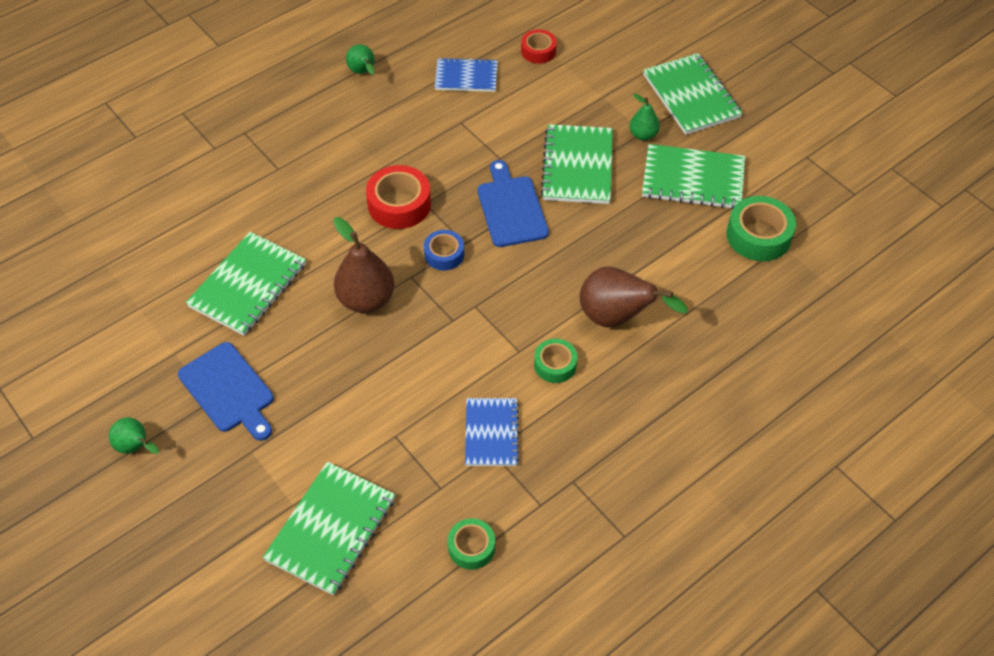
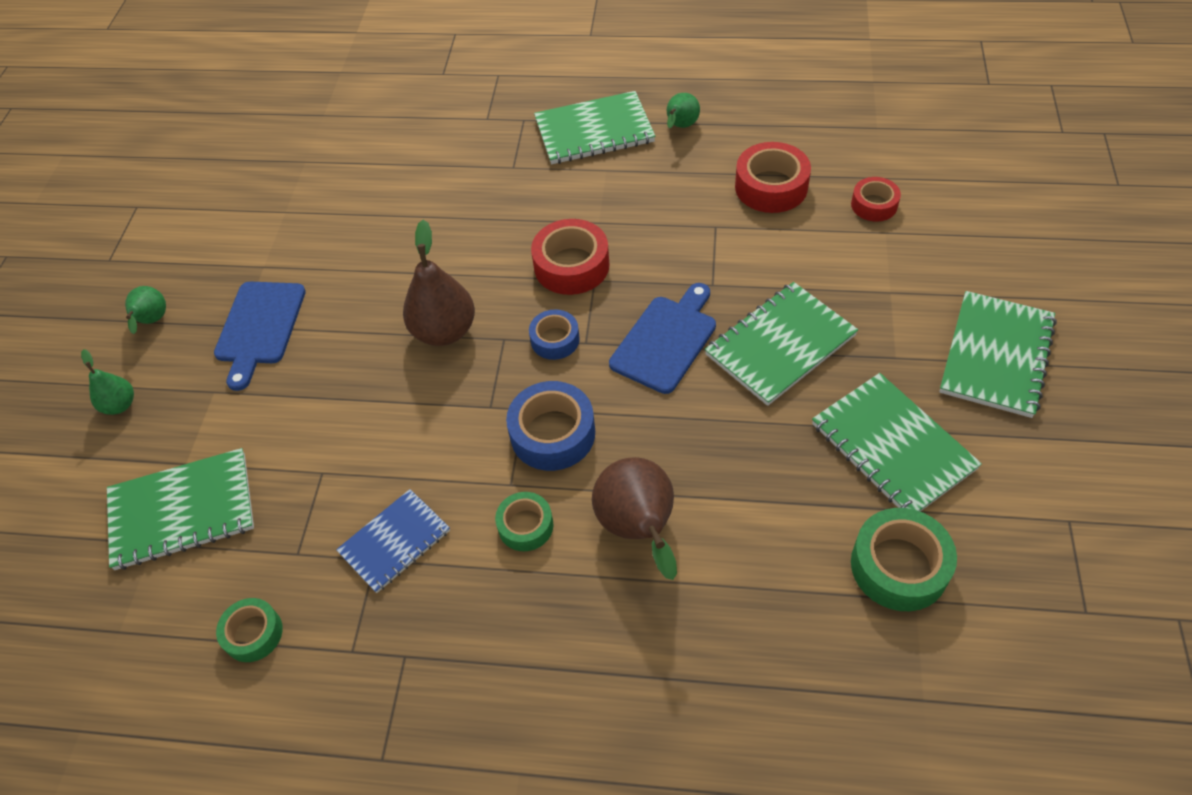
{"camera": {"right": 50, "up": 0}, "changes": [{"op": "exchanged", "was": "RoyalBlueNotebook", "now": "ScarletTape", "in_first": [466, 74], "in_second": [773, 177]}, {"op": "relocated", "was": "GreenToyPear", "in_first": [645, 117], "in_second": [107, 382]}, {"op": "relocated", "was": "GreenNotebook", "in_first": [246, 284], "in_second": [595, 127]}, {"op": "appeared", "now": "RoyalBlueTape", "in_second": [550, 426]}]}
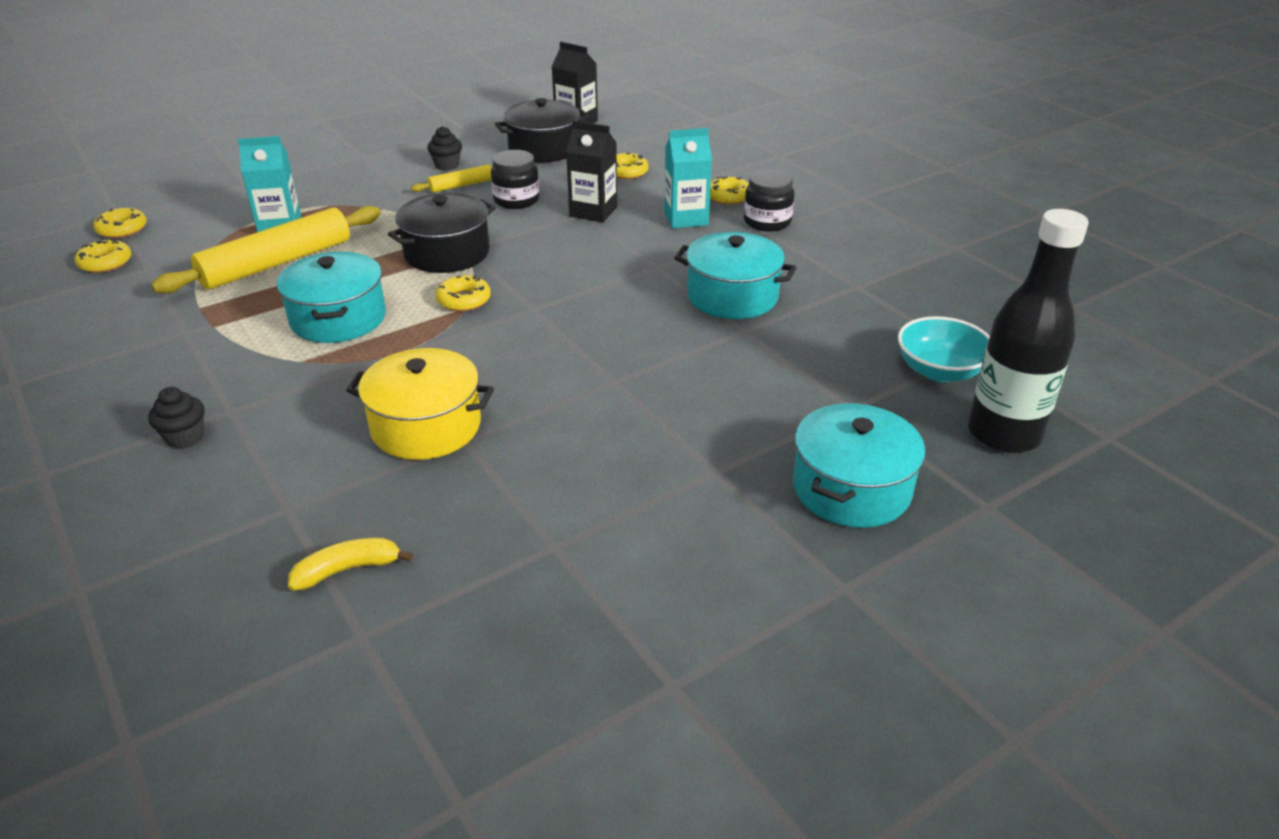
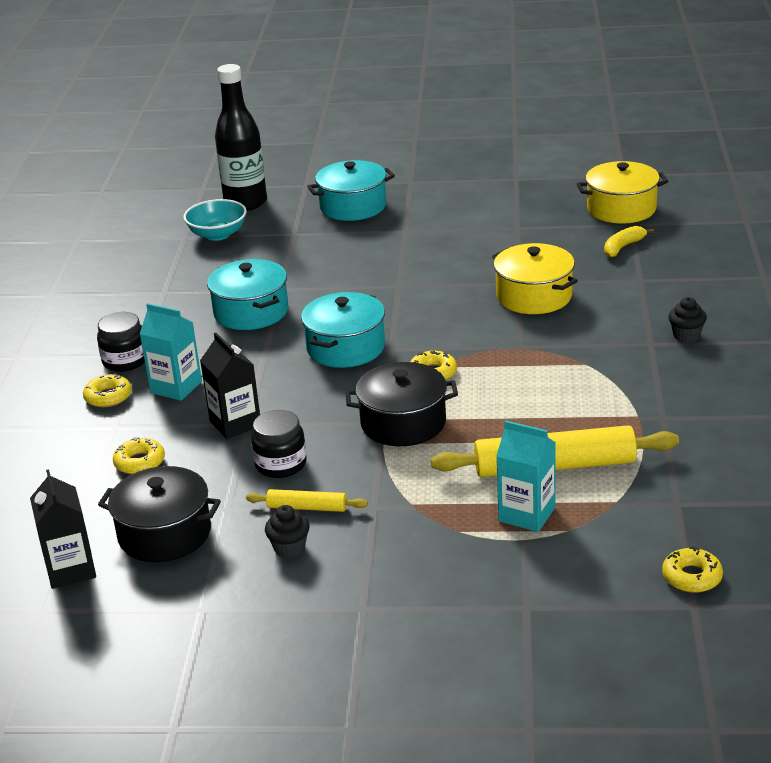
{"camera": {"right": -140, "up": -5}, "changes": [{"op": "missing", "was": "BrightYellowGlazedDonut", "in_first": [103, 256]}, {"op": "relocated", "was": "TurquoiseStockpot", "in_first": [331, 297], "in_second": [343, 330]}, {"op": "spun", "was": "BrightYellowBanana", "in_first": [350, 564], "in_second": [629, 241], "clockwise": 120}, {"op": "appeared", "now": "BrightYellowStockpot", "in_second": [622, 192]}]}
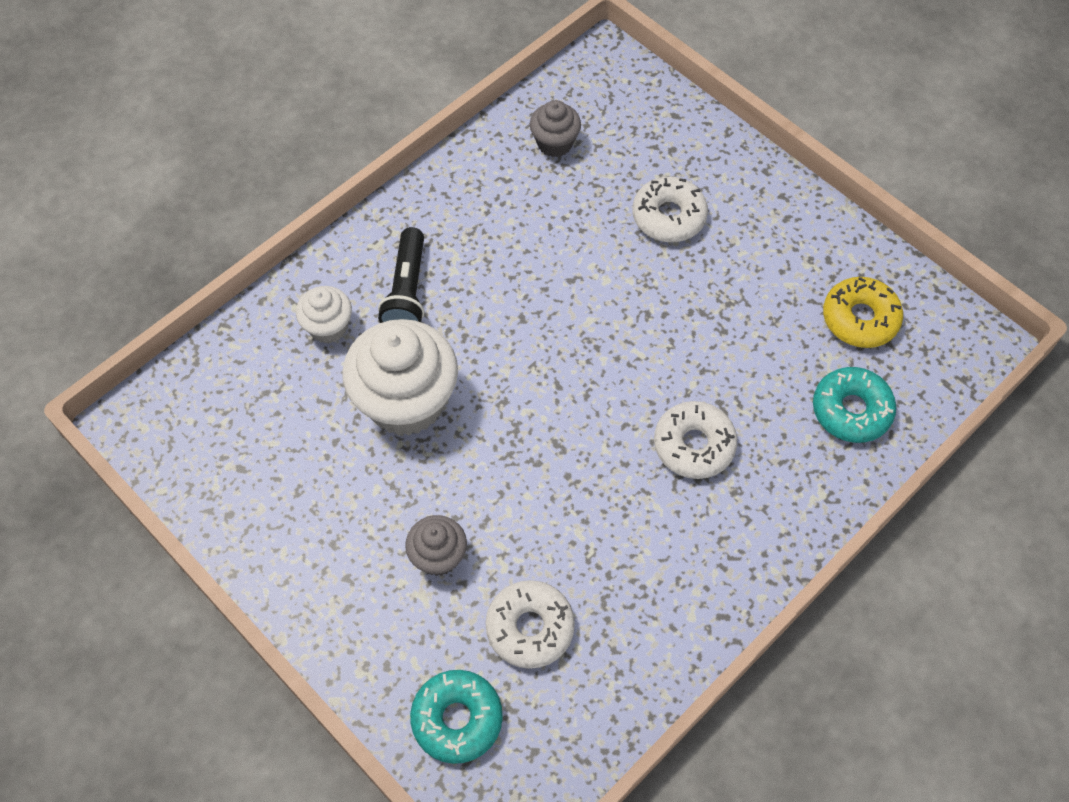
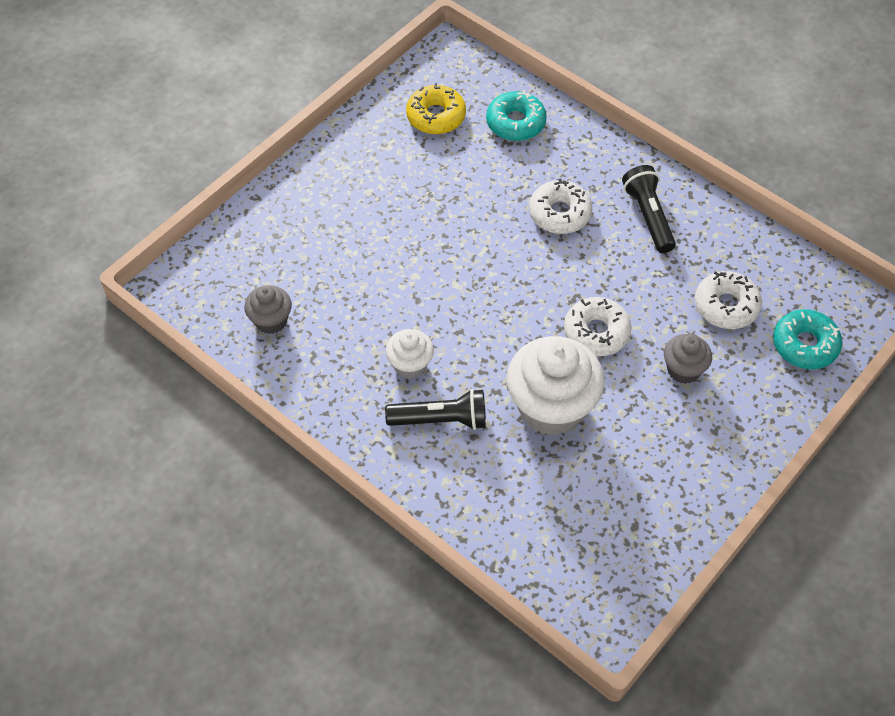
{"camera": {"right": -95, "up": -5}, "changes": [{"op": "relocated", "was": "PureWhiteGlazedDonut", "in_first": [670, 209], "in_second": [598, 326]}, {"op": "relocated", "was": "PureWhiteFairyCake", "in_first": [324, 314], "in_second": [410, 354]}, {"op": "appeared", "now": "BlackFlashlight", "in_second": [649, 209]}]}
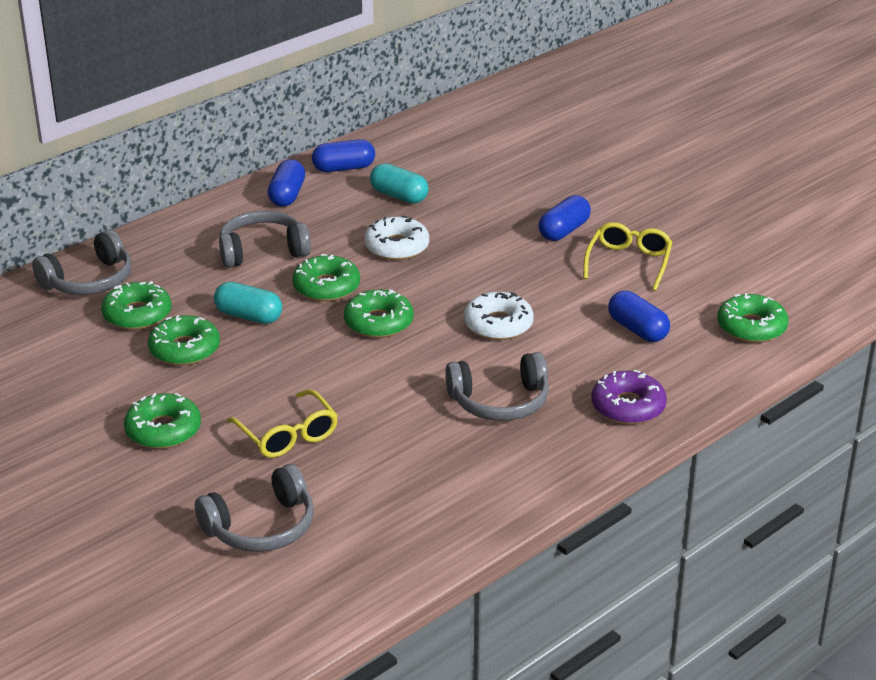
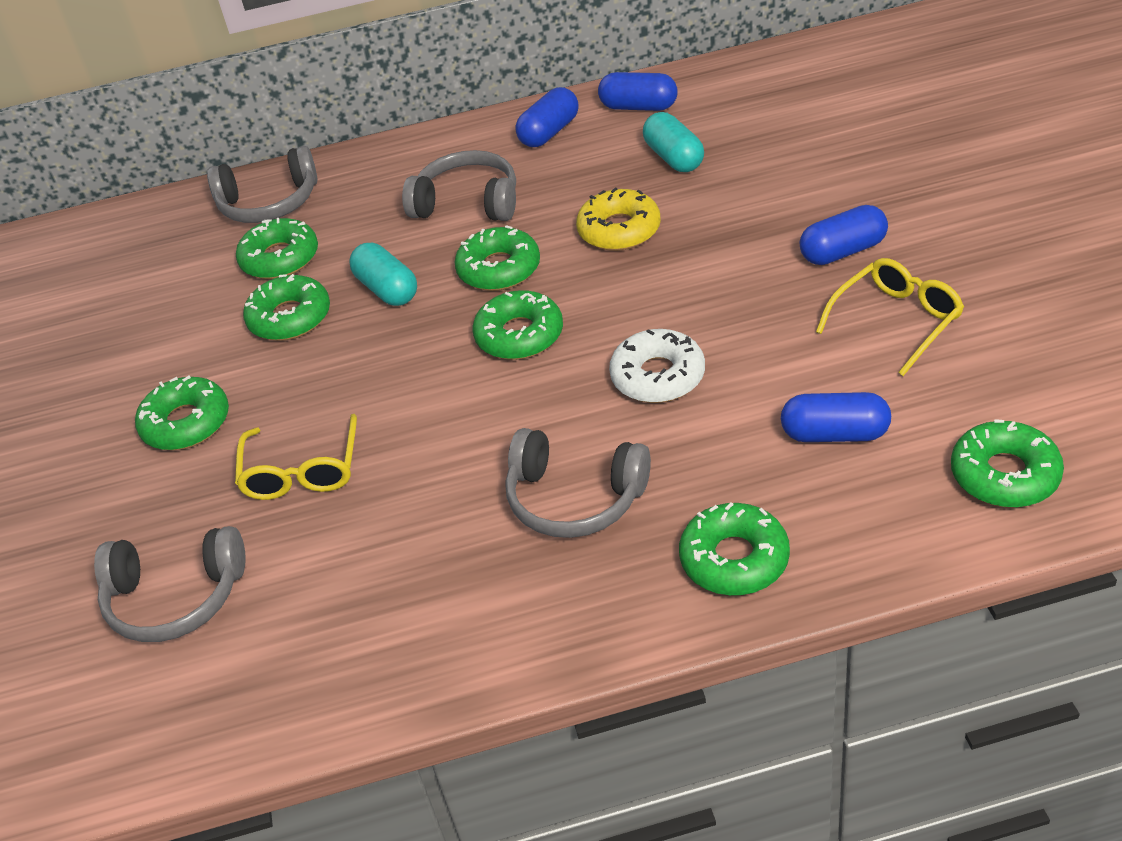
{"camera": {"right": 35, "up": 10}, "changes": [{"op": "colour", "was": "PureWhiteGlazedDonut", "now": "BrightYellowGlazedDonut", "in_first": [396, 237], "in_second": [618, 219]}, {"op": "spun", "was": "RoyalBluePillShape", "in_first": [639, 316], "in_second": [836, 417], "clockwise": -75}, {"op": "colour", "was": "RoyalPurpleGlazedDonut", "now": "GreenGlazedDonut", "in_first": [629, 397], "in_second": [734, 548]}]}
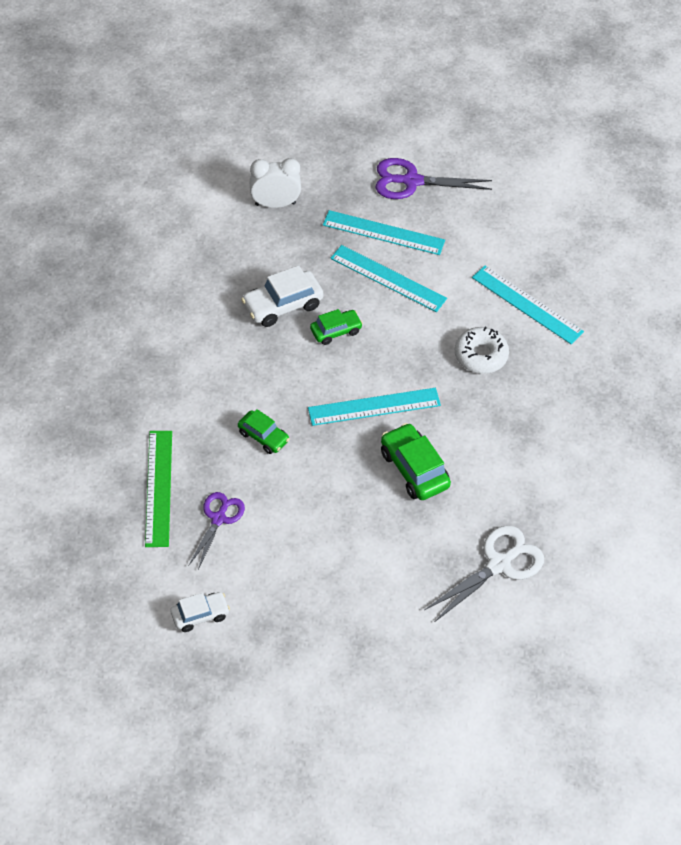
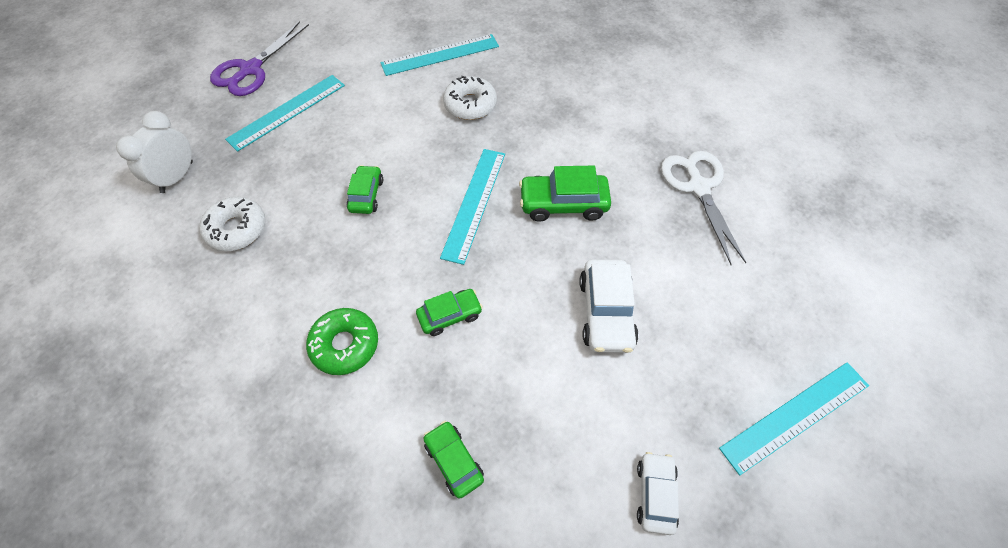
{"camera": {"right": -60, "up": 5}, "changes": [{"op": "relocated", "was": "TurquoiseRuler", "in_first": [388, 278], "in_second": [794, 418]}, {"op": "relocated", "was": "PureWhiteCar", "in_first": [282, 296], "in_second": [609, 306]}, {"op": "exchanged", "was": "GreenRuler", "now": "GreenCar", "in_first": [158, 489], "in_second": [454, 460]}, {"op": "missing", "was": "RoyalPurpleScissors", "in_first": [217, 530]}, {"op": "appeared", "now": "PureWhiteGlazedDonut", "in_second": [232, 224]}, {"op": "appeared", "now": "GreenGlazedDonut", "in_second": [342, 341]}]}
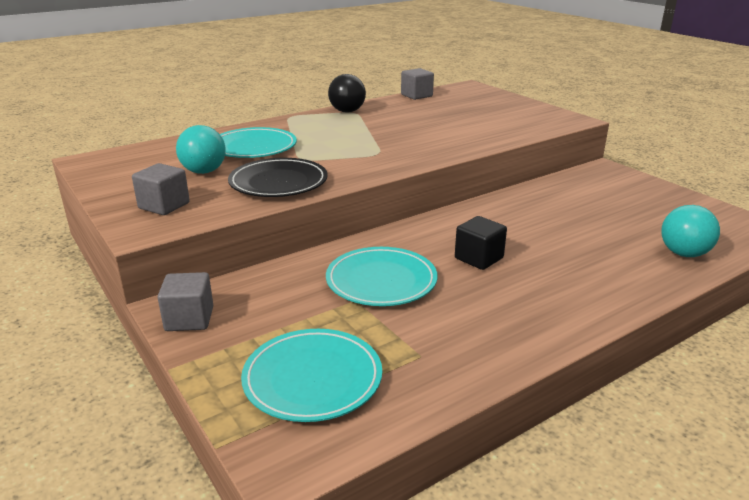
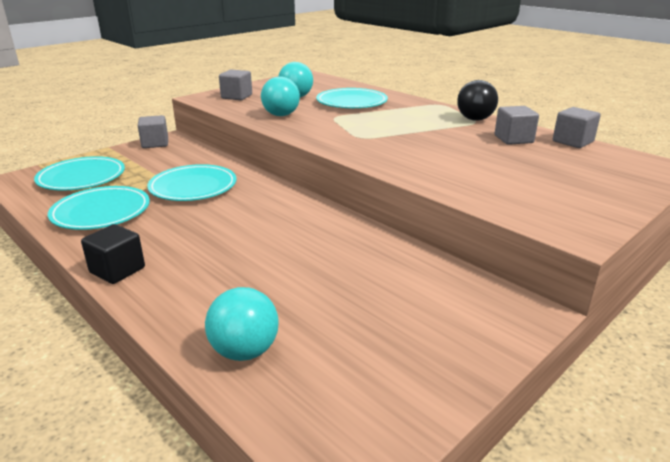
{"camera": {"right": 80, "up": 0}, "changes": [{"op": "exchanged", "was": "BlackFlatDish", "now": "TurquoiseSphere", "in_first": [278, 177], "in_second": [280, 96]}, {"op": "relocated", "was": "BlackSolidCube", "in_first": [481, 243], "in_second": [113, 254]}, {"op": "appeared", "now": "GraySolidCube", "in_second": [517, 125]}, {"op": "appeared", "now": "TurquoiseFlatDish", "in_second": [99, 208]}]}
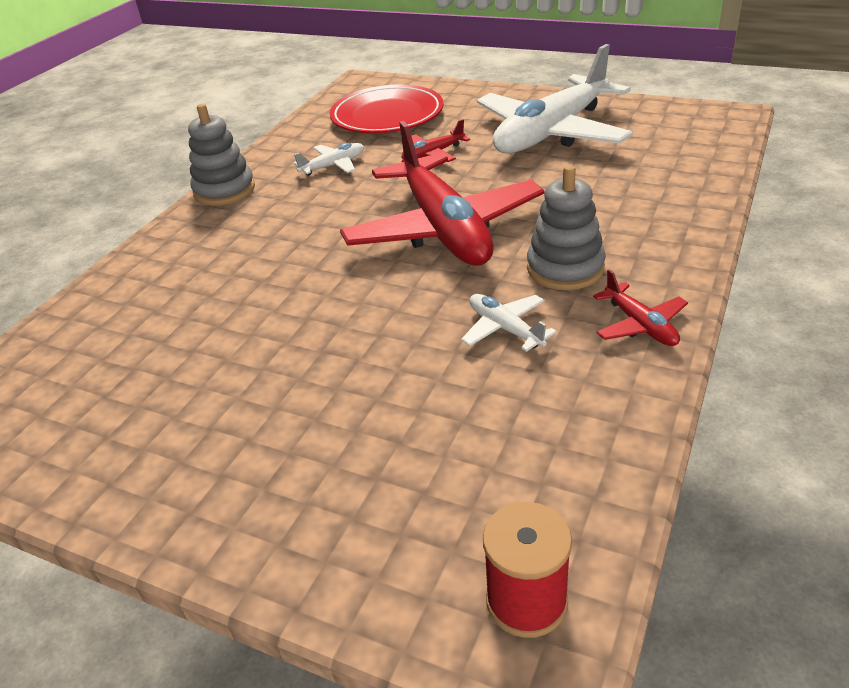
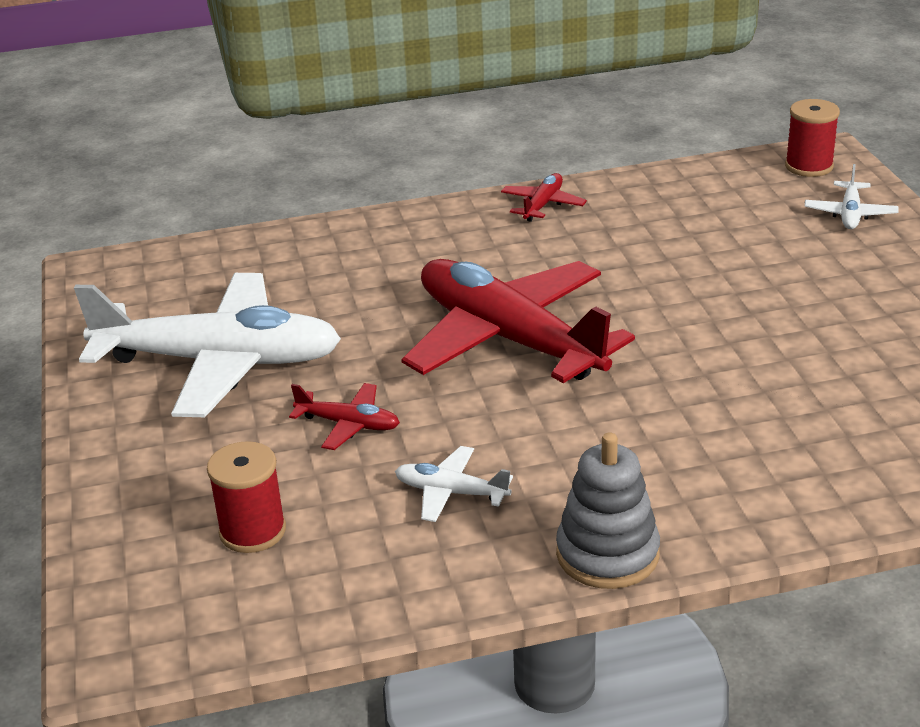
{"camera": {"right": -130, "up": -5}, "changes": [{"op": "exchanged", "was": "ScarletFlatDish", "now": "ScarletSpool", "in_first": [386, 109], "in_second": [246, 497]}, {"op": "spun", "was": "ScarletAeroplane", "in_first": [442, 193], "in_second": [518, 321], "clockwise": -75}, {"op": "missing", "was": "GrayRingStacker", "in_first": [566, 227]}, {"op": "relocated", "was": "PureWhiteAeroplane", "in_first": [509, 323], "in_second": [852, 196]}]}
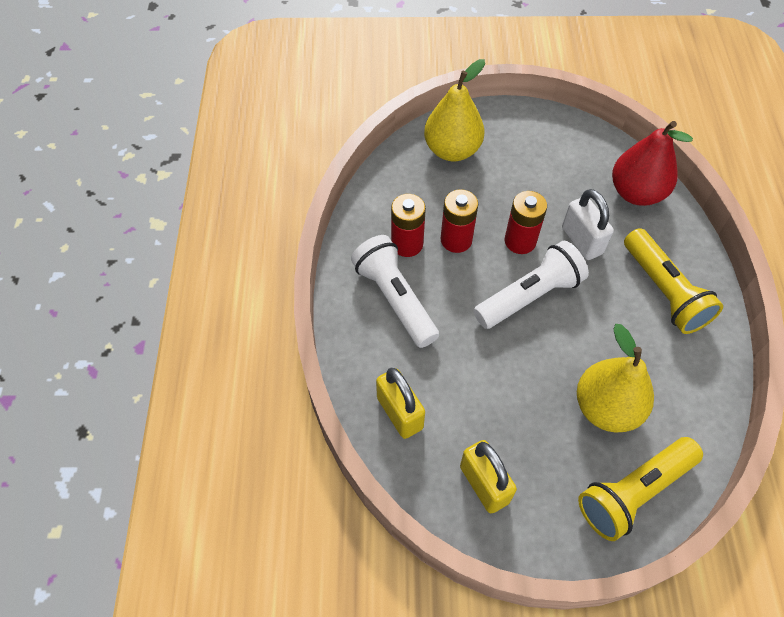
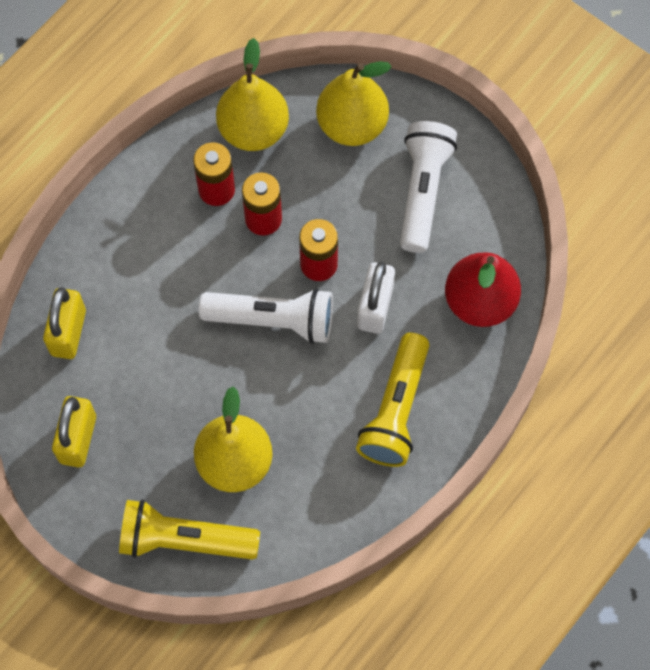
{"camera": {"right": 40, "up": 10}, "changes": [{"op": "relocated", "was": "PureWhiteFlashlight", "in_first": [395, 291], "in_second": [428, 187]}, {"op": "appeared", "now": "BrightYellowToyPear", "in_second": [252, 94]}]}
